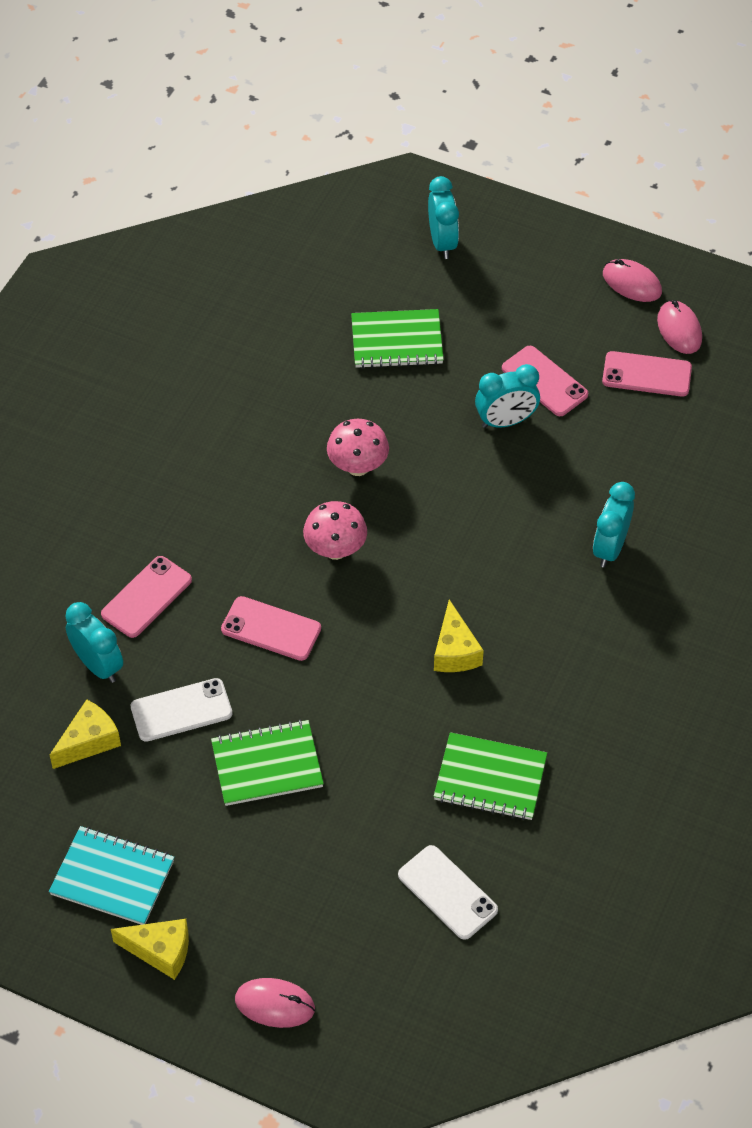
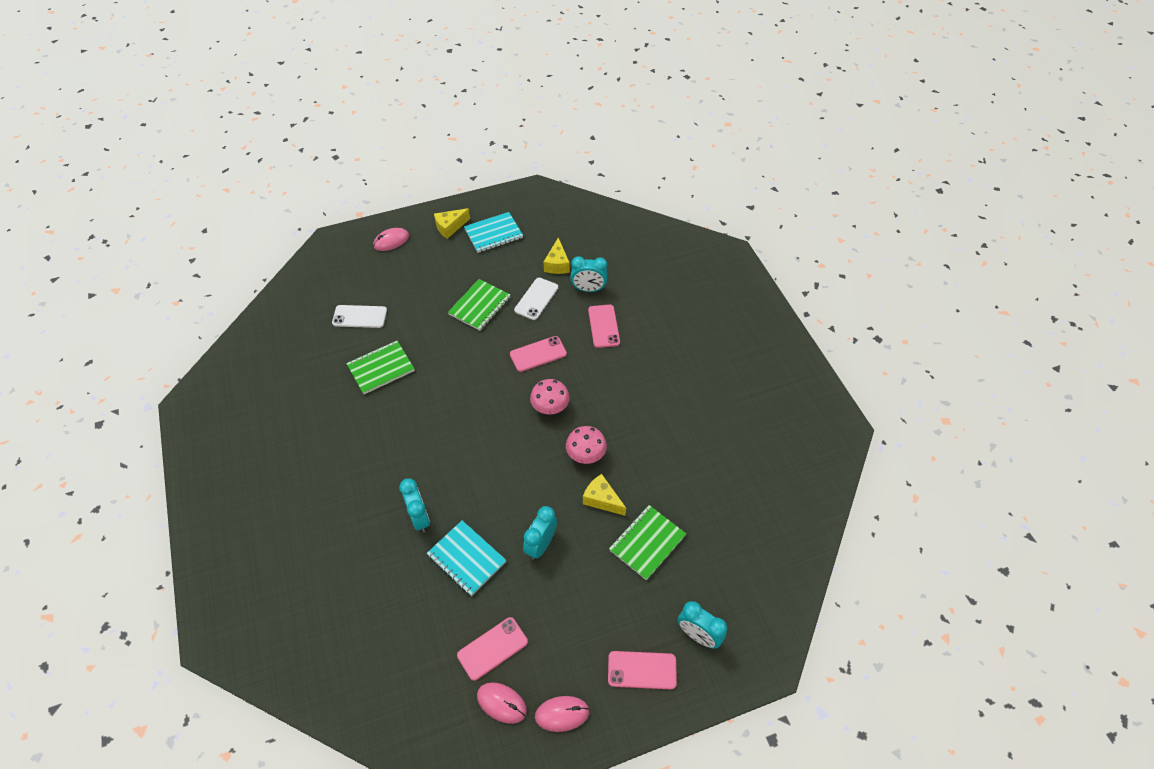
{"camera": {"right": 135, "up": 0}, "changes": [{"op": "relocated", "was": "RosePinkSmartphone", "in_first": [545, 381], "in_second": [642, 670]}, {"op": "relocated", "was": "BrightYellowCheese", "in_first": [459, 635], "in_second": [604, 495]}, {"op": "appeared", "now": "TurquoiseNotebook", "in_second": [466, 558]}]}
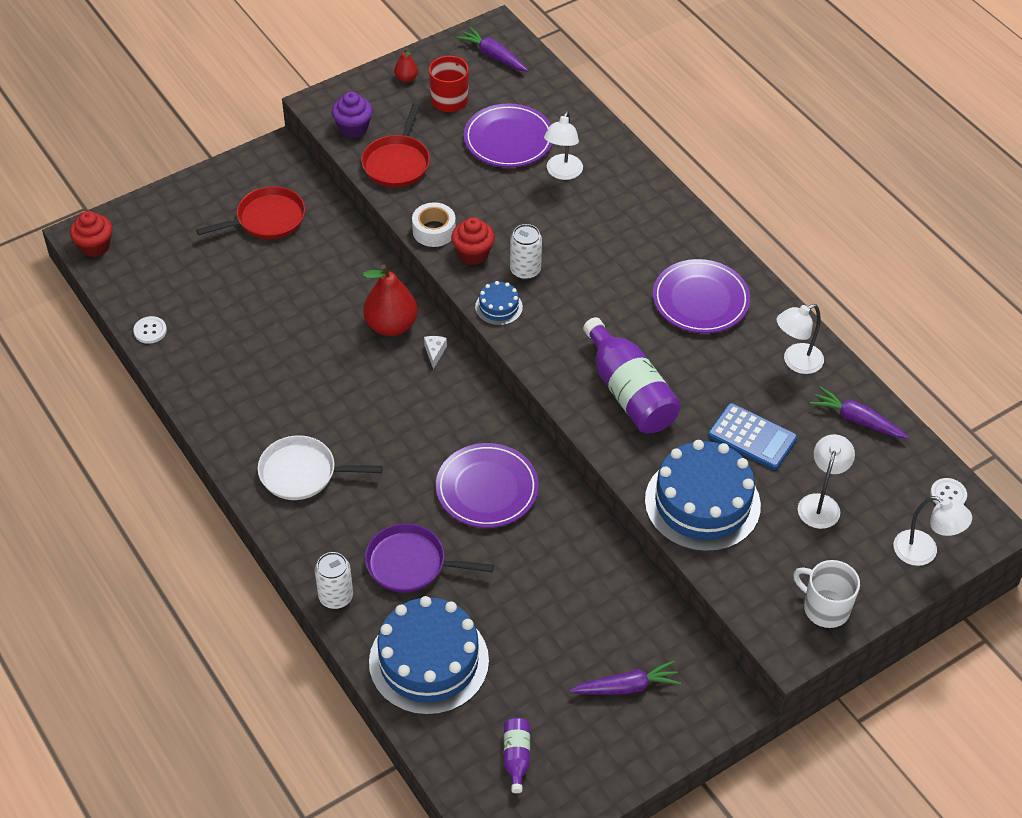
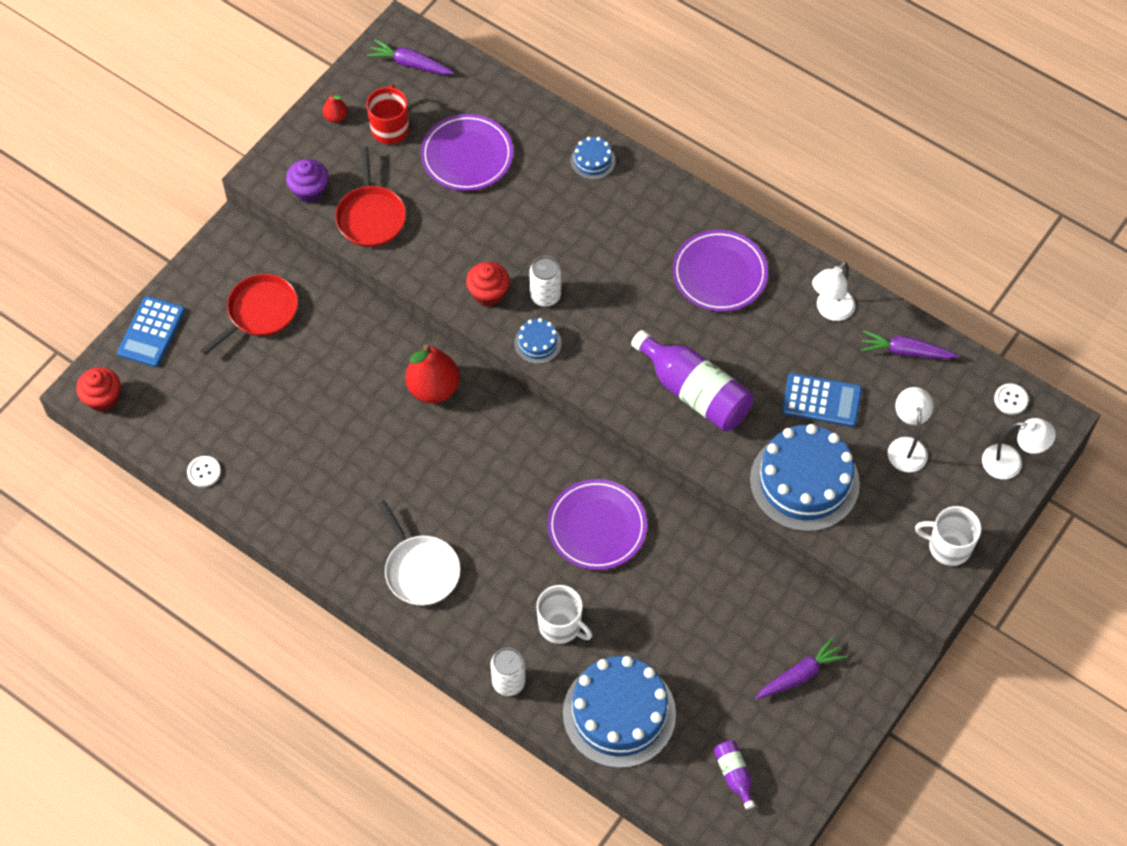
{"camera": {"right": -20, "up": 10}, "changes": [{"op": "missing", "was": "PureWhiteDeskLamp", "in_first": [563, 145]}, {"op": "missing", "was": "PureWhiteTape", "in_first": [434, 224]}, {"op": "missing", "was": "PureWhiteCheese", "in_first": [435, 352]}, {"op": "spun", "was": "PureWhiteFryingPan", "in_first": [320, 467], "in_second": [418, 553], "clockwise": -105}, {"op": "exchanged", "was": "RoyalPurpleFryingPan", "now": "PureWhiteCoffeeMug", "in_first": [429, 558], "in_second": [564, 614]}, {"op": "appeared", "now": "RoyalBlueLayerCake", "in_second": [593, 158]}, {"op": "appeared", "now": "RoyalBlueCalculator", "in_second": [151, 331]}]}
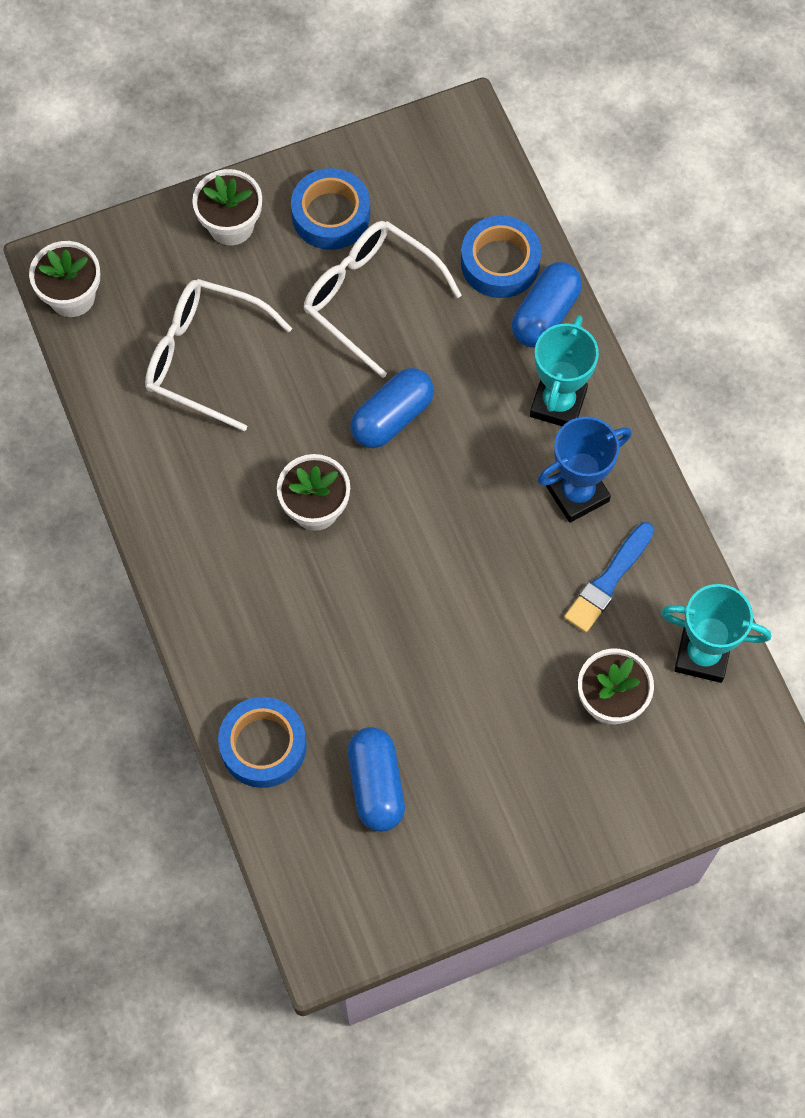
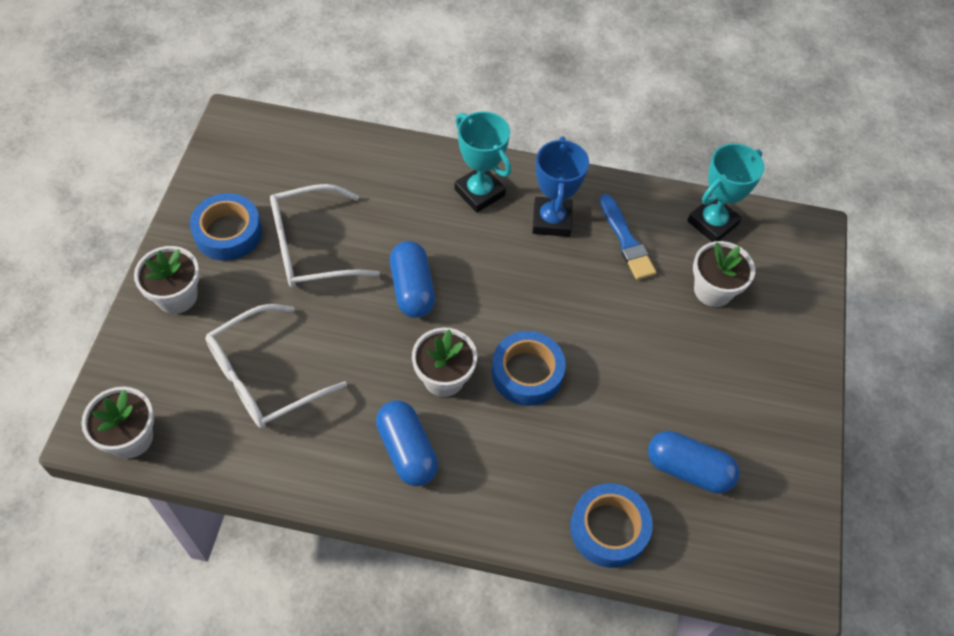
{"camera": {"right": -60, "up": -10}, "changes": [{"op": "relocated", "was": "RoyalBlueTape", "in_first": [501, 257], "in_second": [528, 368]}, {"op": "relocated", "was": "RoyalBluePillShape", "in_first": [547, 305], "in_second": [407, 443]}]}
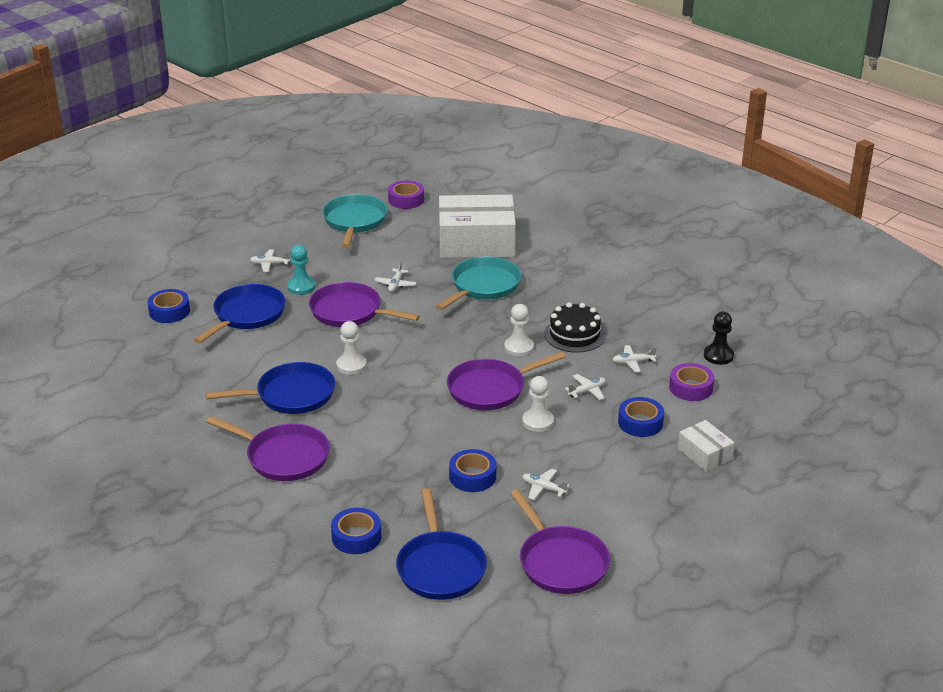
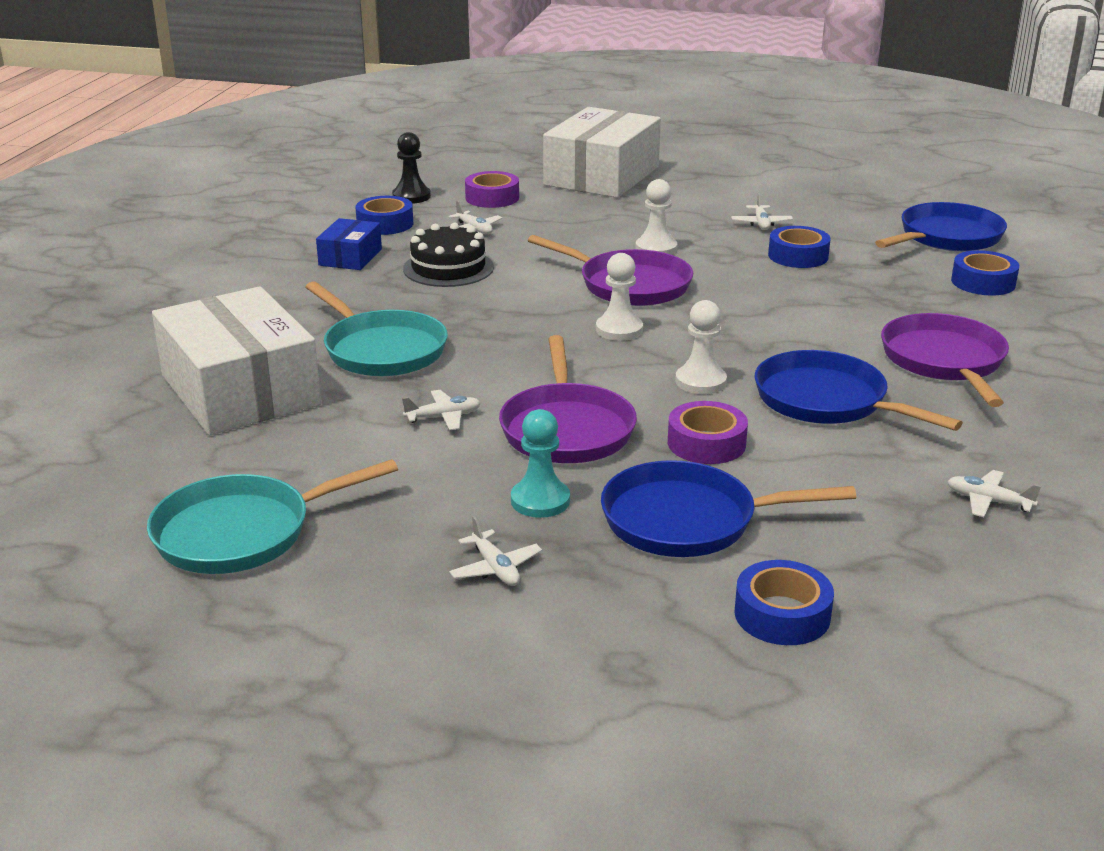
{"camera": {"right": -120, "up": -5}, "changes": [{"op": "relocated", "was": "RoyalPurpleTape", "in_first": [406, 194], "in_second": [708, 432]}, {"op": "spun", "was": "TurquoiseFryingPan", "in_first": [478, 283], "in_second": [376, 329], "clockwise": -135}, {"op": "relocated", "was": "PureWhiteChessPawn", "in_first": [519, 330], "in_second": [619, 297]}, {"op": "relocated", "was": "PureWhiteAeroplane", "in_first": [585, 387], "in_second": [994, 493]}, {"op": "relocated", "was": "RoyalBlueTape", "in_first": [641, 417], "in_second": [384, 215]}, {"op": "size", "was": "PureWhiteBox", "in_first": [706, 446], "in_second": [602, 152], "ratio": 2.08}, {"op": "missing", "was": "RoyalPurpleFryingPan", "in_first": [560, 542]}, {"op": "appeared", "now": "RoyalBlueBox", "in_second": [349, 244]}]}
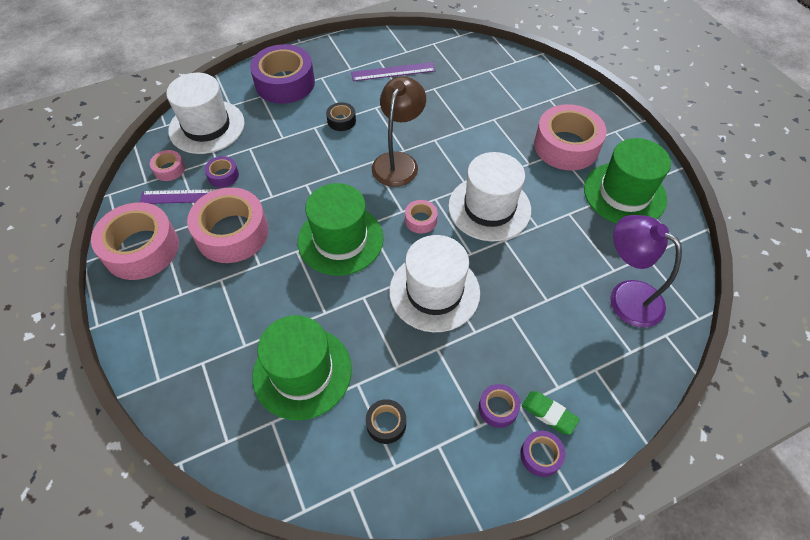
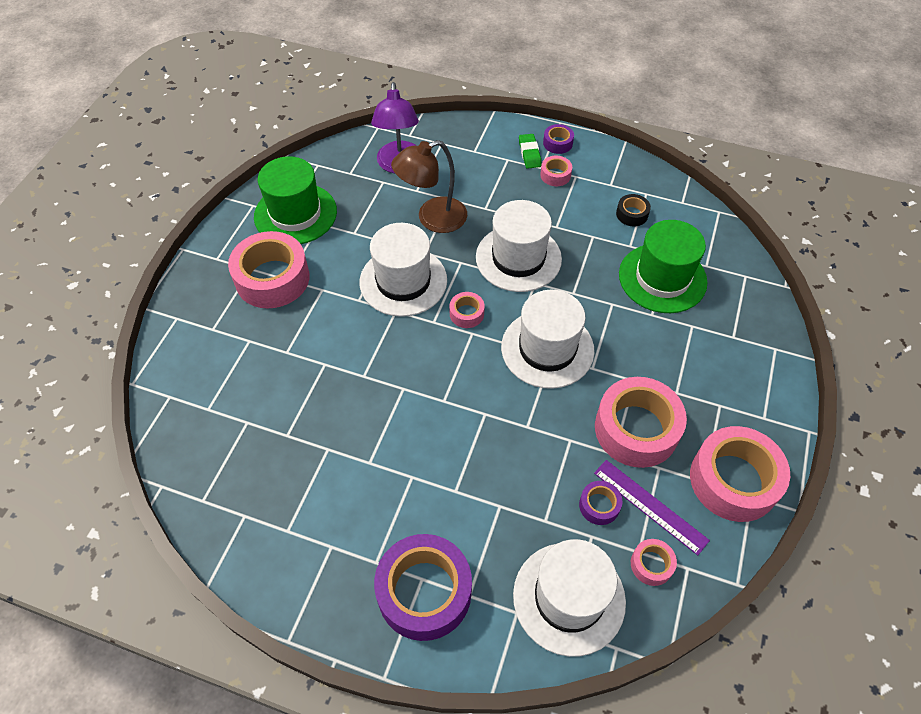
{"camera": {"right": -135, "up": 0}, "changes": [{"op": "missing", "was": "RoyalPurpleRuler", "in_first": [393, 71]}, {"op": "relocated", "was": "DarkBrownDeskLamp", "in_first": [399, 131], "in_second": [429, 186]}, {"op": "missing", "was": "BlackTape", "in_first": [341, 116]}, {"op": "colour", "was": "GreenTallHat", "now": "PureWhiteTallHat", "in_first": [340, 229], "in_second": [547, 339]}, {"op": "colour", "was": "RoyalPurpleTape", "now": "RosePinkTape", "in_first": [500, 406], "in_second": [556, 171]}]}
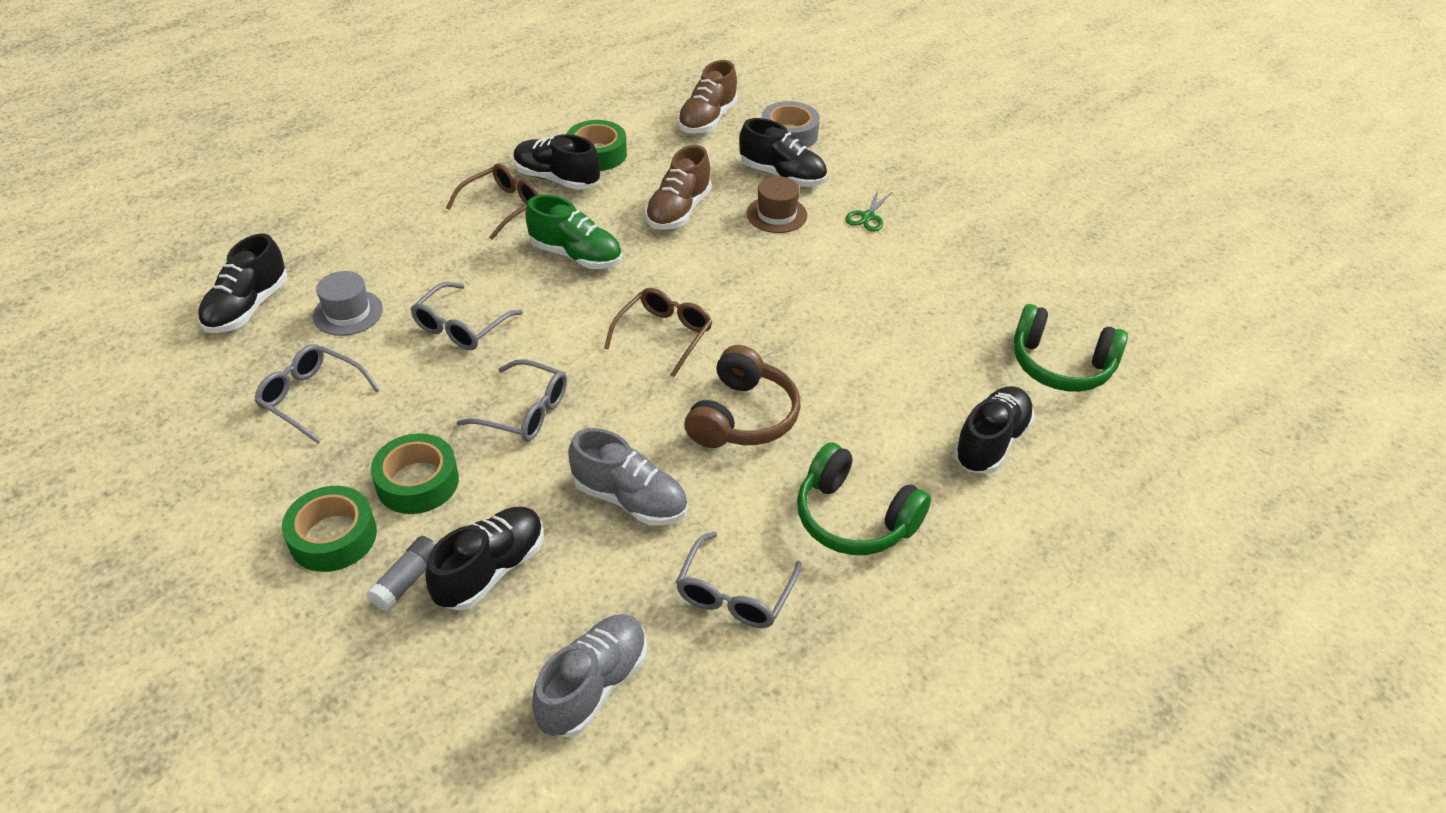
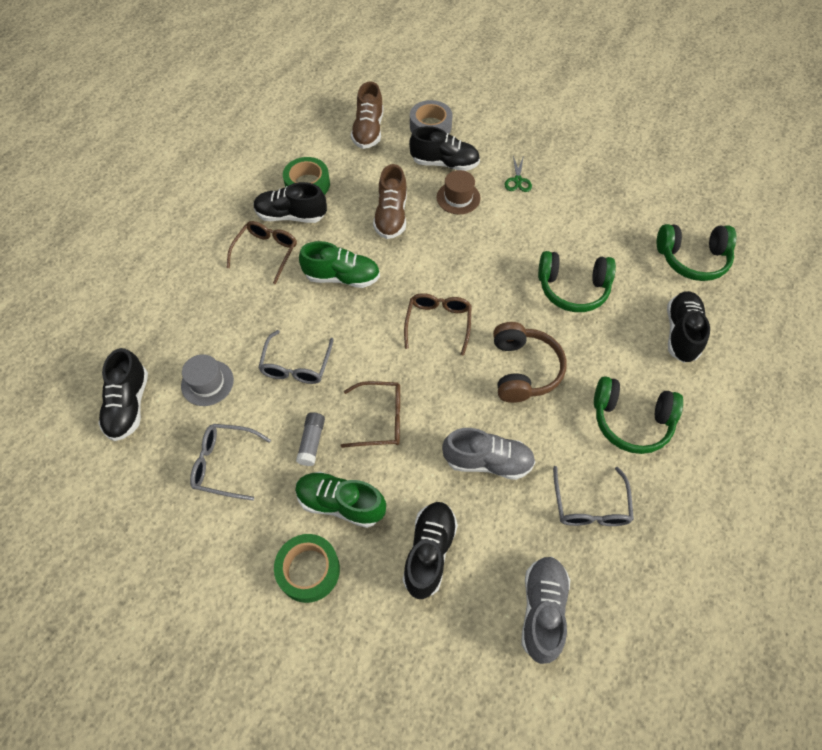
{"camera": {"right": -20, "up": 15}, "changes": [{"op": "colour", "was": "GrayEyeglasses", "now": "DarkBrownEyeglasses", "in_first": [512, 400], "in_second": [370, 414]}, {"op": "exchanged", "was": "GreenTape", "now": "GreenShoe", "in_first": [415, 473], "in_second": [340, 500]}, {"op": "relocated", "was": "GrayStickOfGlue", "in_first": [401, 573], "in_second": [310, 439]}, {"op": "appeared", "now": "GreenHeadset", "in_second": [577, 281]}]}
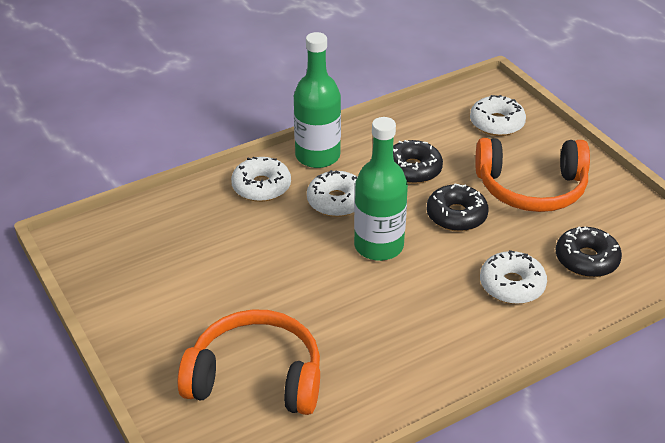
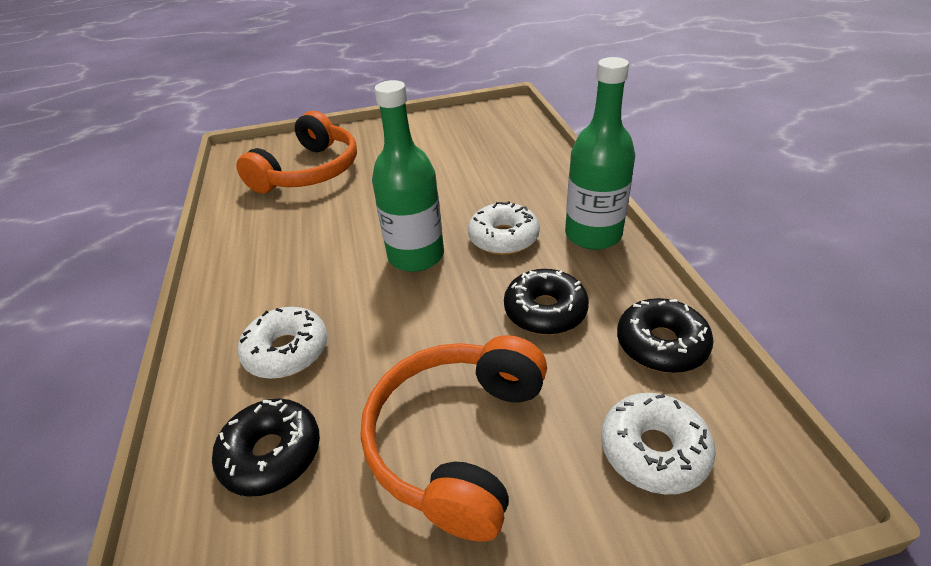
{"camera": {"right": 110, "up": 0}, "changes": [{"op": "missing", "was": "PureWhiteGlazedDonut", "in_first": [261, 179]}, {"op": "relocated", "was": "BlackGlazedDonut", "in_first": [457, 207], "in_second": [665, 335]}]}
